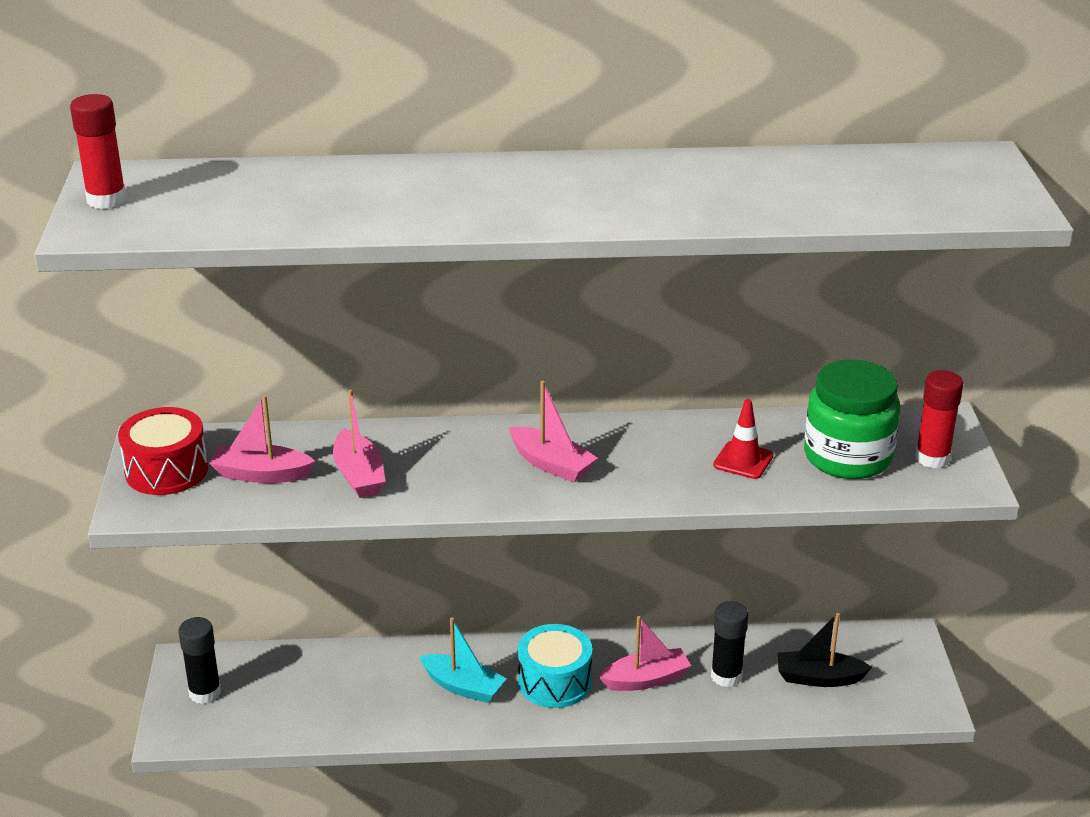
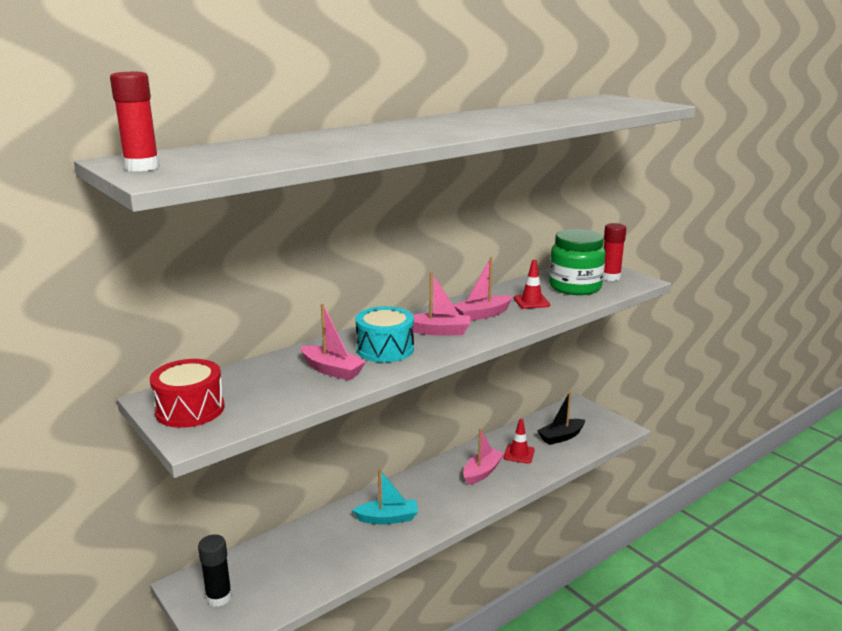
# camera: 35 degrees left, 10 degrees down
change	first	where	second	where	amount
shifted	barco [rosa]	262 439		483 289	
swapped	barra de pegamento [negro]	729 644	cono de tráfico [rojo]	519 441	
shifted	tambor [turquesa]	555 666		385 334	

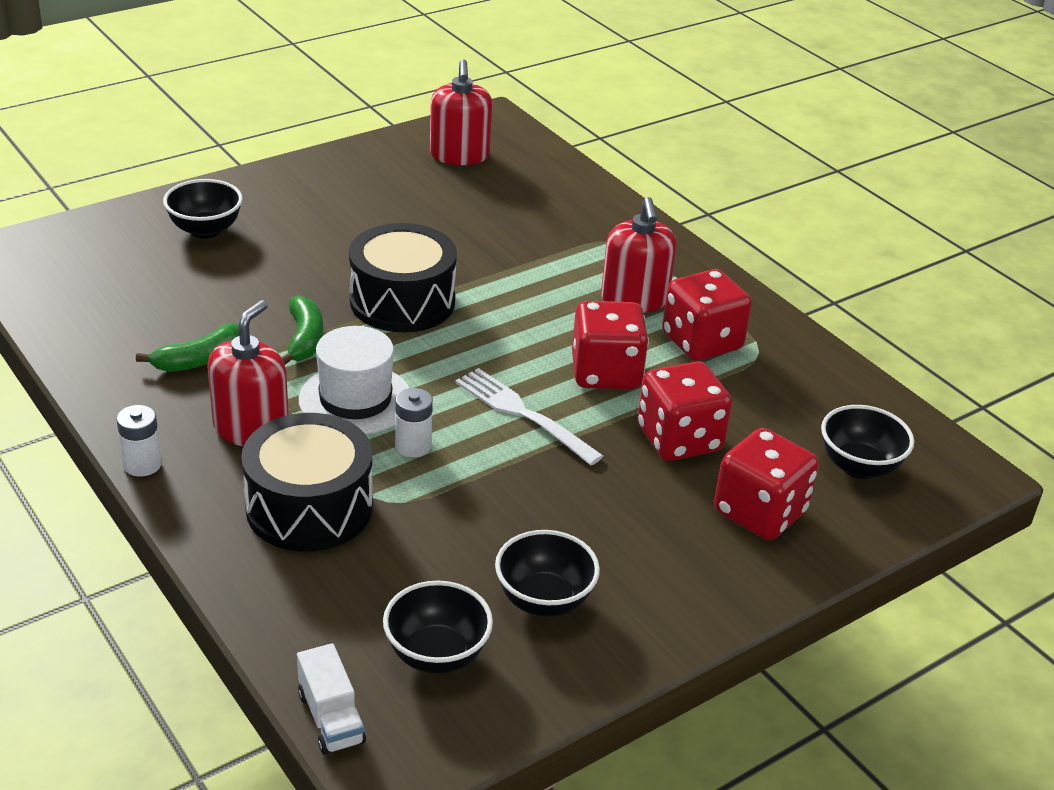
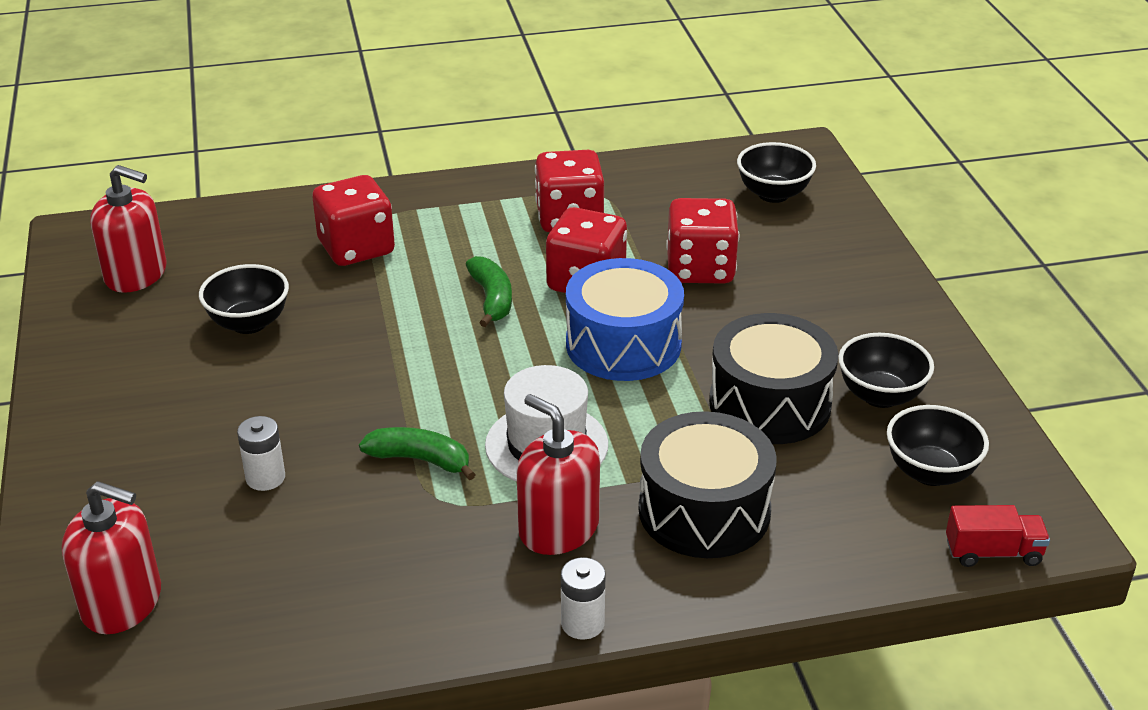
# camera: 65 degrees left, 0 degrees up
change	first	where	second	where	amount
shifted	cuenco [negro]	203 209		244 299	
shifted	dispensador de jabón [rojo]	639 255		111 557	
shifted	tambor [negro]	403 277		773 378	
shifted	plátano [verde]	187 348		489 291	
swapped	tenedor [blanco]	529 416	tambor [azul]	625 319	
shifted	pila [blanco]	414 422		261 453	
shifted	dado [rojo]	766 484		353 220	
repainted	camión [blanco]	331 699	camión [rojo]	998 536	

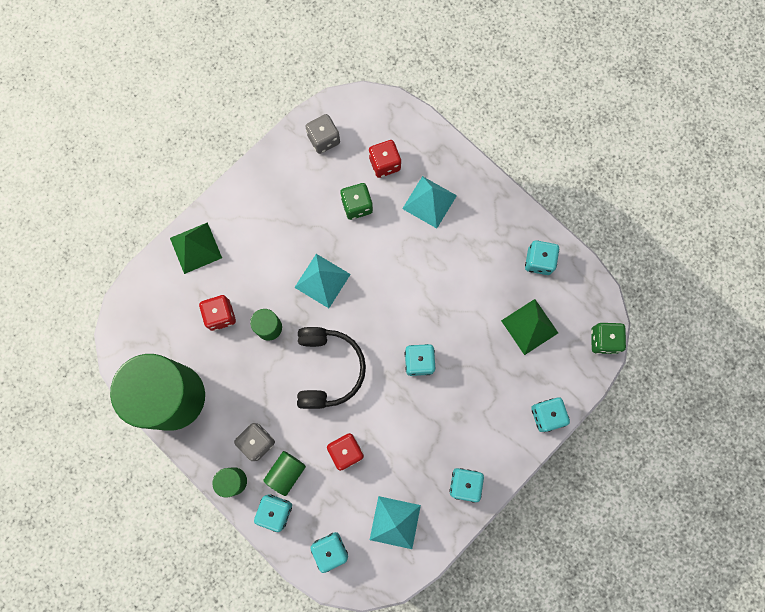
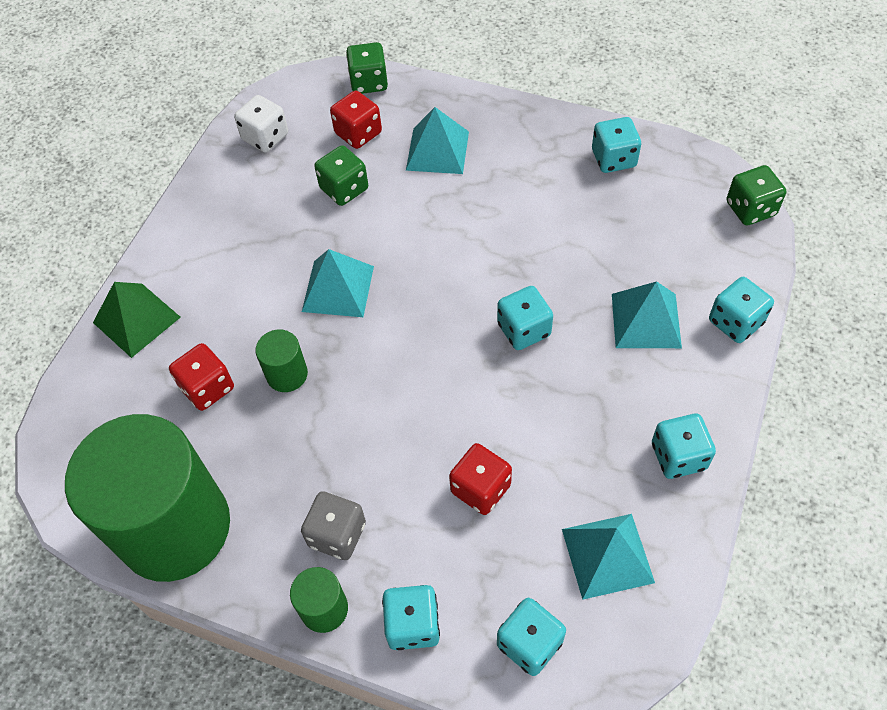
# camera: 20 degrees left, 20 degrees down
change	first	where	second	where	amount
repainted	dado [gris]	322 134	dado [blanco]	261 124	
gone	pirámide [verde]	529 327			
gone	auriculares [negro]	331 368			
gone	cilindro [verde]	284 473			
new			dado [verde]	367 68	
new			pirámide [turquesa]	647 314	

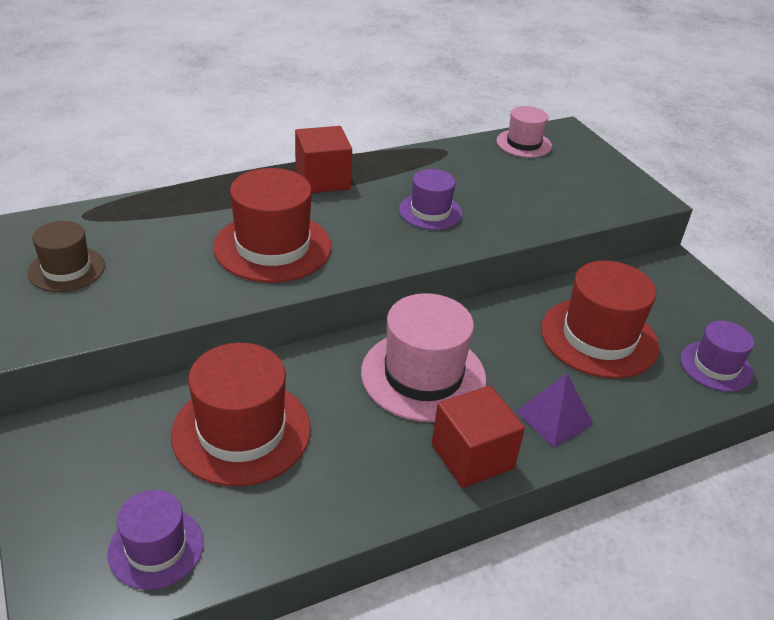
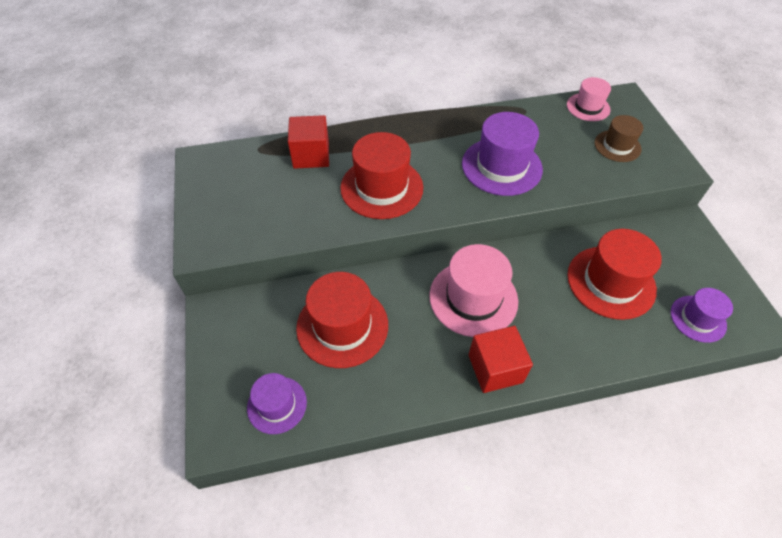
# camera: 15 degrees right, 15 degrees up
change	first	where	second	where	amount
shifted	cubo [rojo]	323 159		308 142	
scaled	sombrero [morado]	430 199		502 154	x1.70
shifted	sombrero [marrón]	66 256		618 138	
gone	pirámide [morado]	554 410			

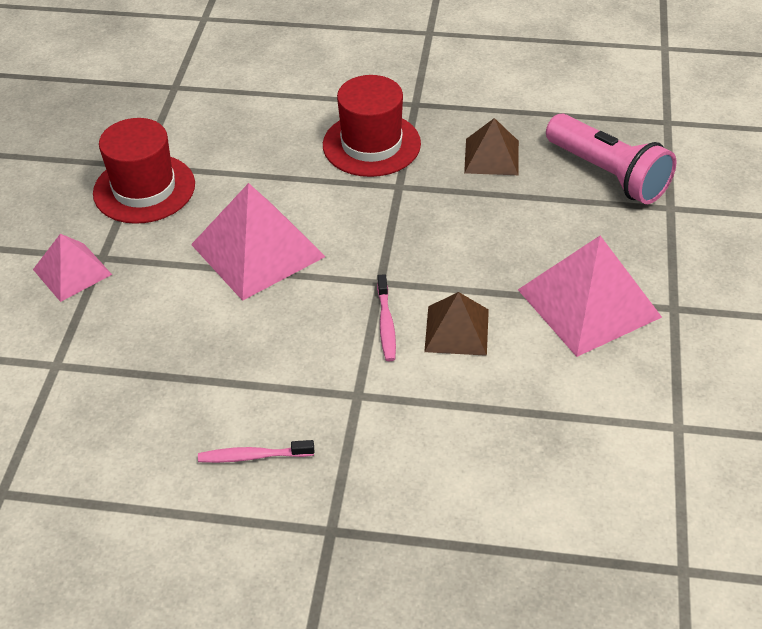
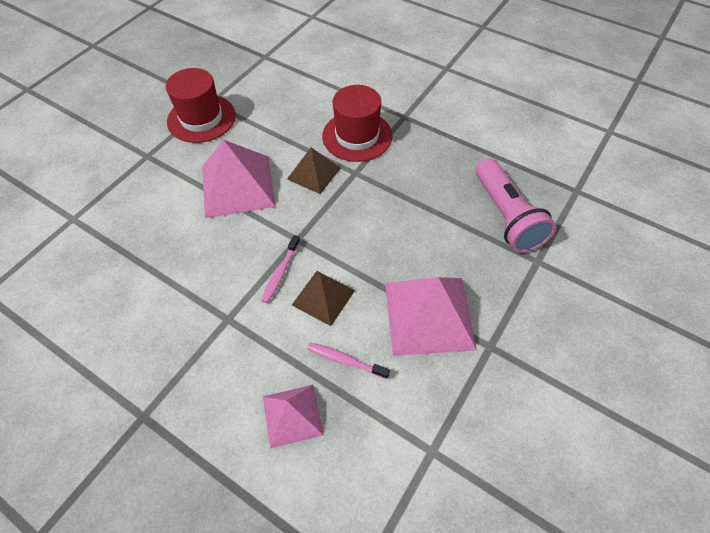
# camera: 25 degrees right, 10 degrees up
change	first	where	second	where	amount
shifted	pirámide [marrón]	491 146		314 170	
shifted	pirámide [rosa]	72 268		293 417	
shifted	cepillo de dientes [rosa]	256 451		348 361	

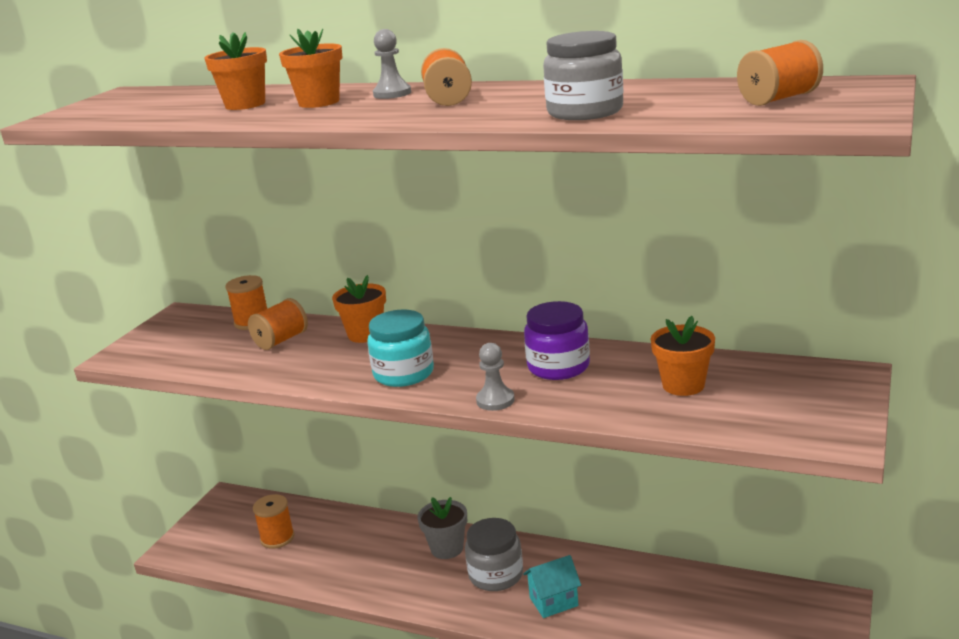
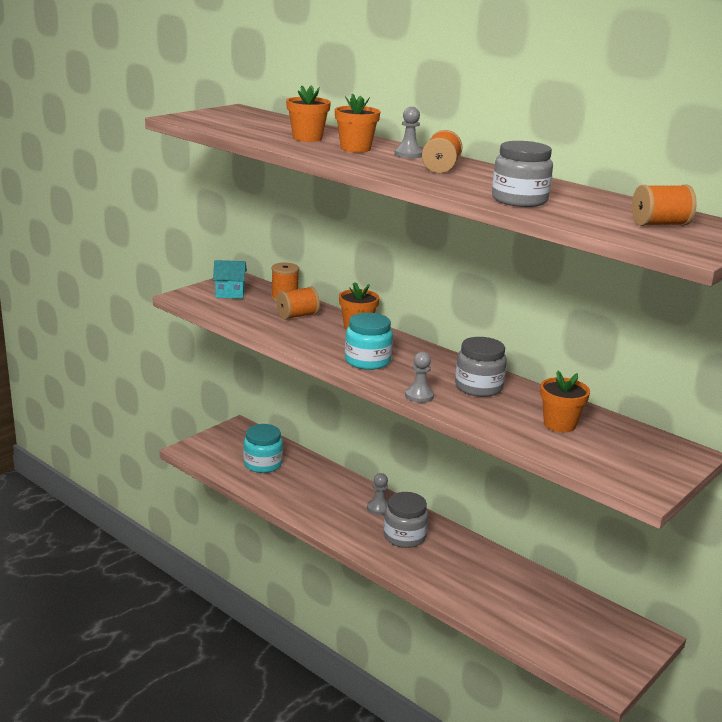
# camera: 15 degrees right, 0 degrees up
change	first	where	second	where	amount
repainted	tarro [morado]	557 340	tarro [gris]	481 367	
swapped	carrete [naranja]	273 521	tarro [turquesa]	263 448	
swapped	maceta [gris]	442 528	peón [gris]	377 494	
shifted	casa [turquesa]	552 586		230 279	

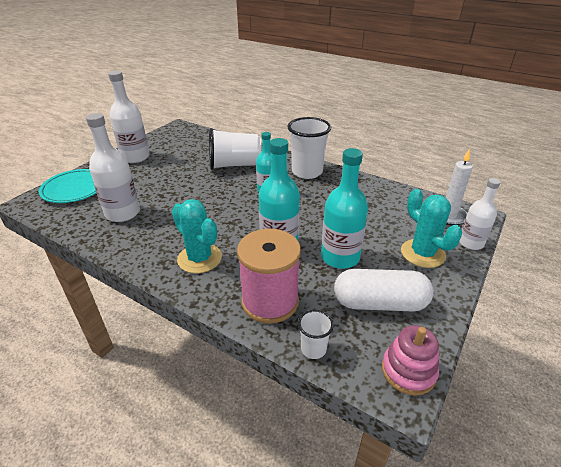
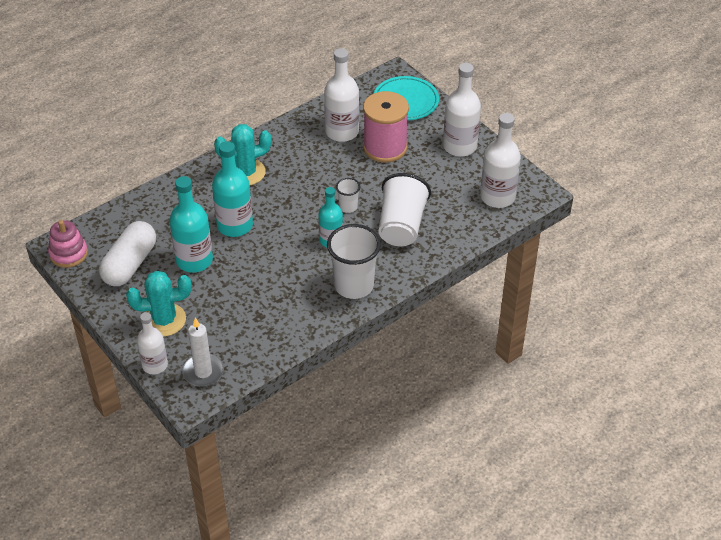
# camera: 110 degrees right, 10 degrees up
change	first	where	second	where	amount
shifted	carrete [rosa]	269 276		386 127	
shifted	vaso [blanco]	316 334		348 195	
new			botella [blanco]	500 160	

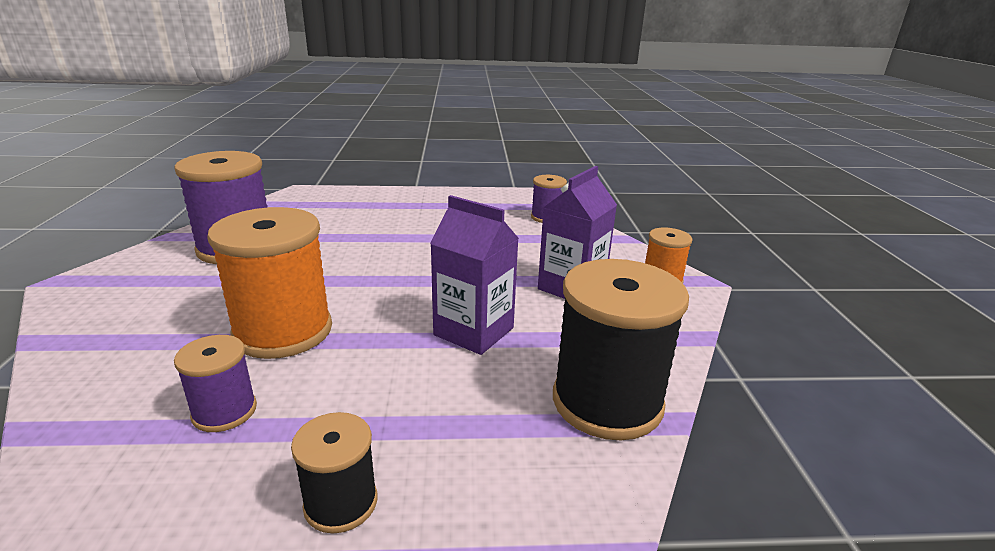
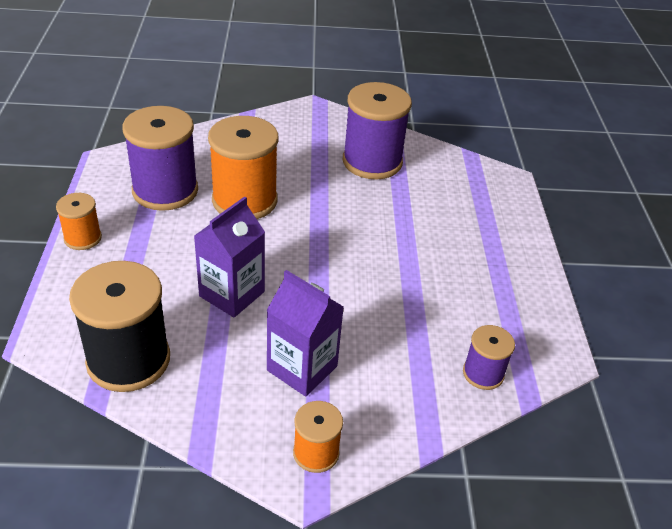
# camera: 90 degrees right, 15 degrees up
change	first	where	second	where	amount
scaled	carrete [morado]	215 383		160 158	x1.93
repainted	carrete [negro]	334 473	carrete [naranja]	79 221	

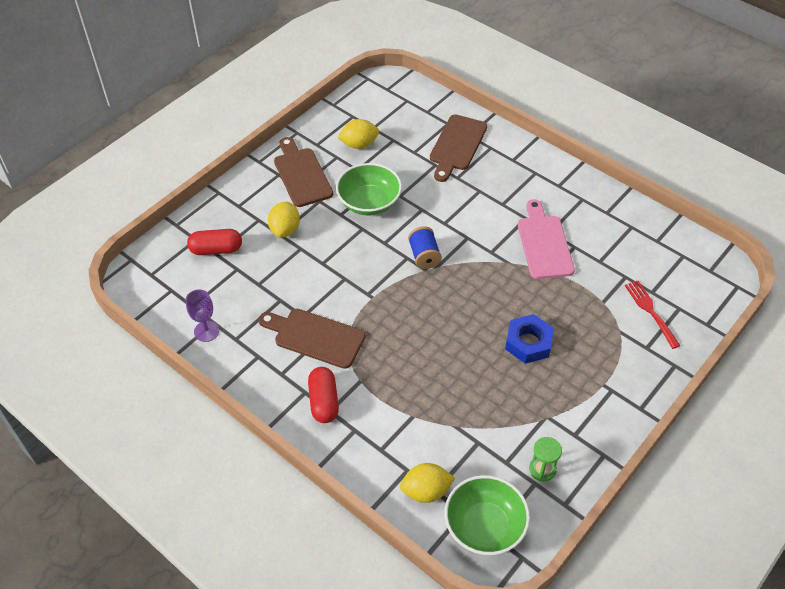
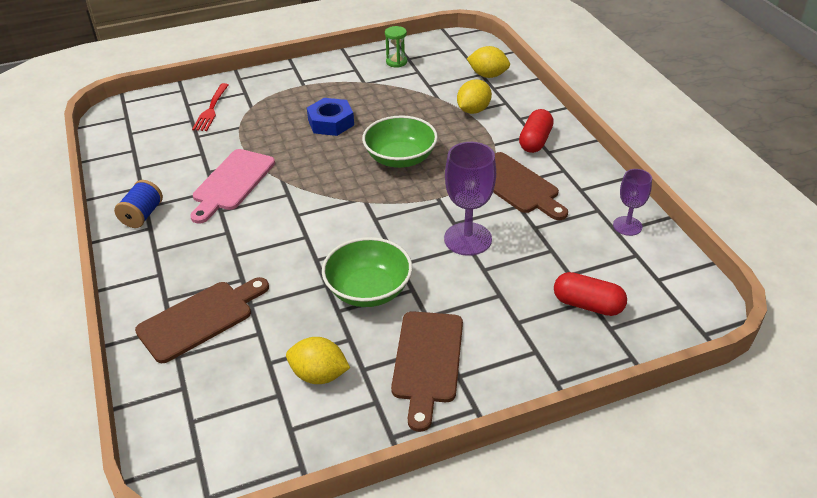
# camera: 150 degrees left, 10 degrees down
change	first	where	second	where	amount
shifted	limón [amarillo]	284 219		474 96	
shifted	carrete [azul]	425 247		138 204	
shifted	cuenco [verde]	487 515		400 142	
new			copa [morado]	470 199	

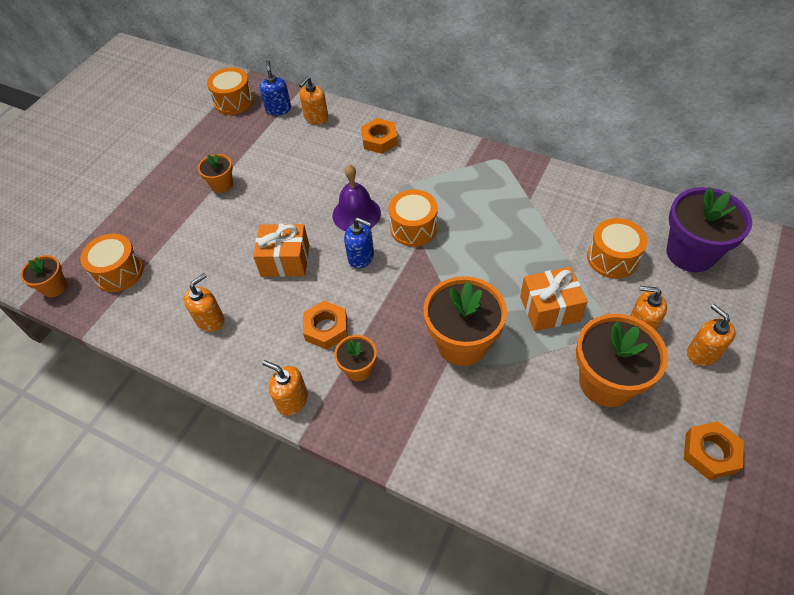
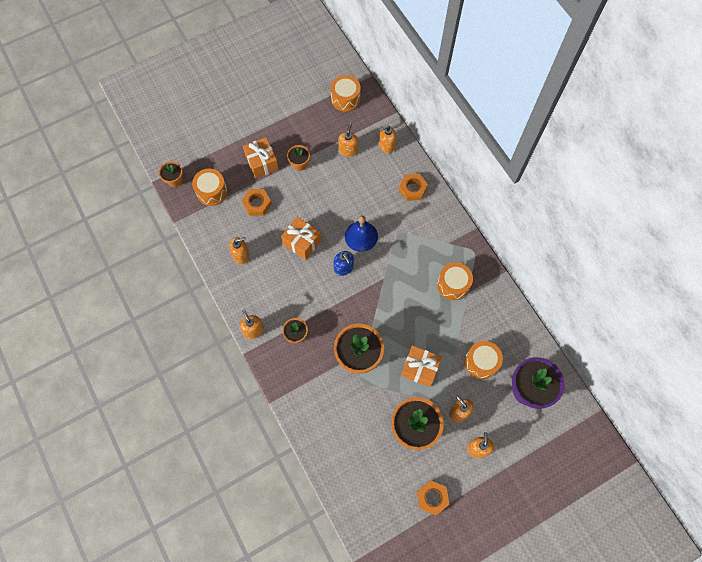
# camera: 30 degrees right, 15 degrees up
change	first	where	second	where	amount
gone	dispensador de jabón [azul]	275 88			
repainted	campana [morado]	357 197	campana [azul]	361 234	
shifted	tambor [naranja]	413 218		455 281	
shifted	tuerca [naranja]	325 325		257 202	
new			dispensador de jabón [naranja]	348 140	
new			regalo [naranja]	261 158	

